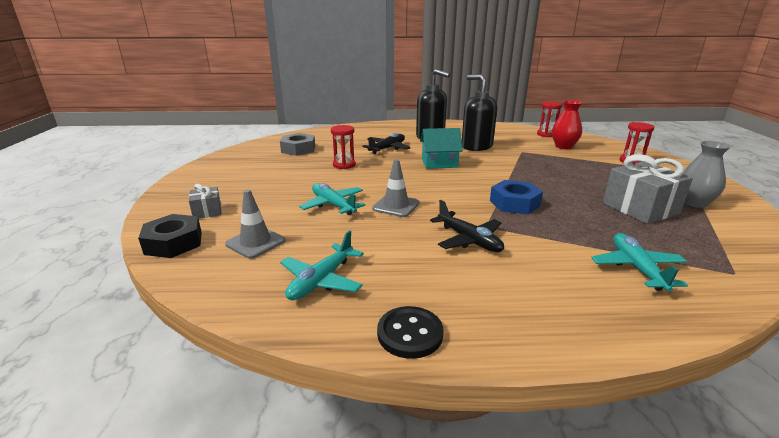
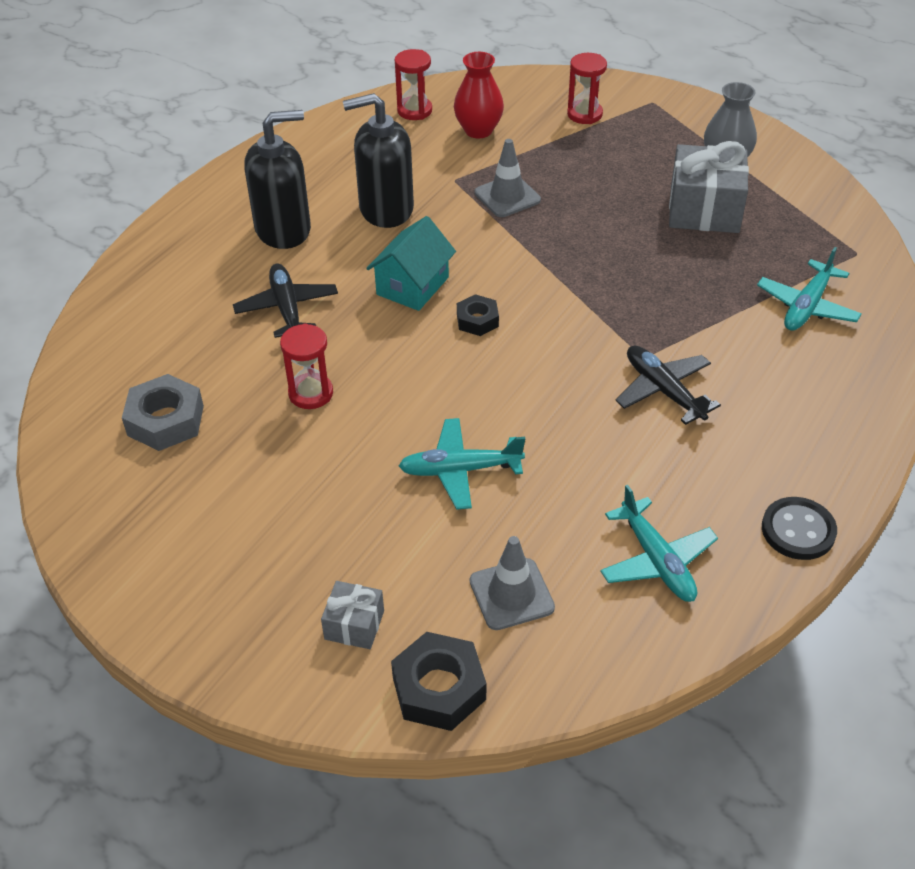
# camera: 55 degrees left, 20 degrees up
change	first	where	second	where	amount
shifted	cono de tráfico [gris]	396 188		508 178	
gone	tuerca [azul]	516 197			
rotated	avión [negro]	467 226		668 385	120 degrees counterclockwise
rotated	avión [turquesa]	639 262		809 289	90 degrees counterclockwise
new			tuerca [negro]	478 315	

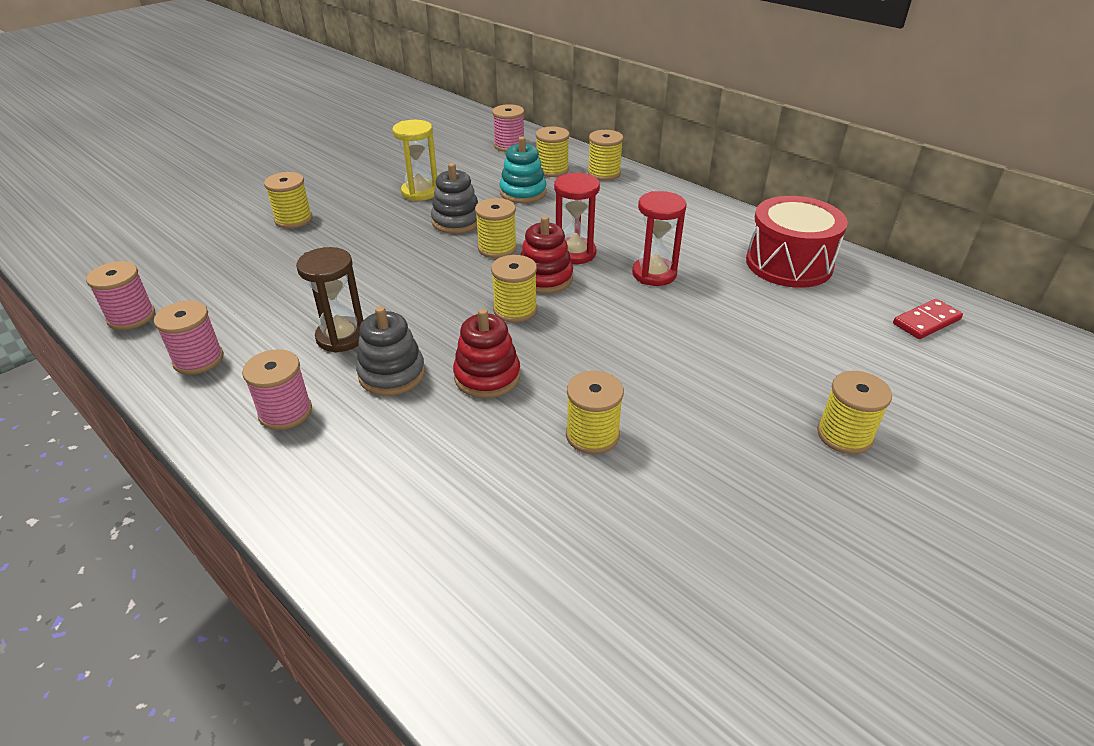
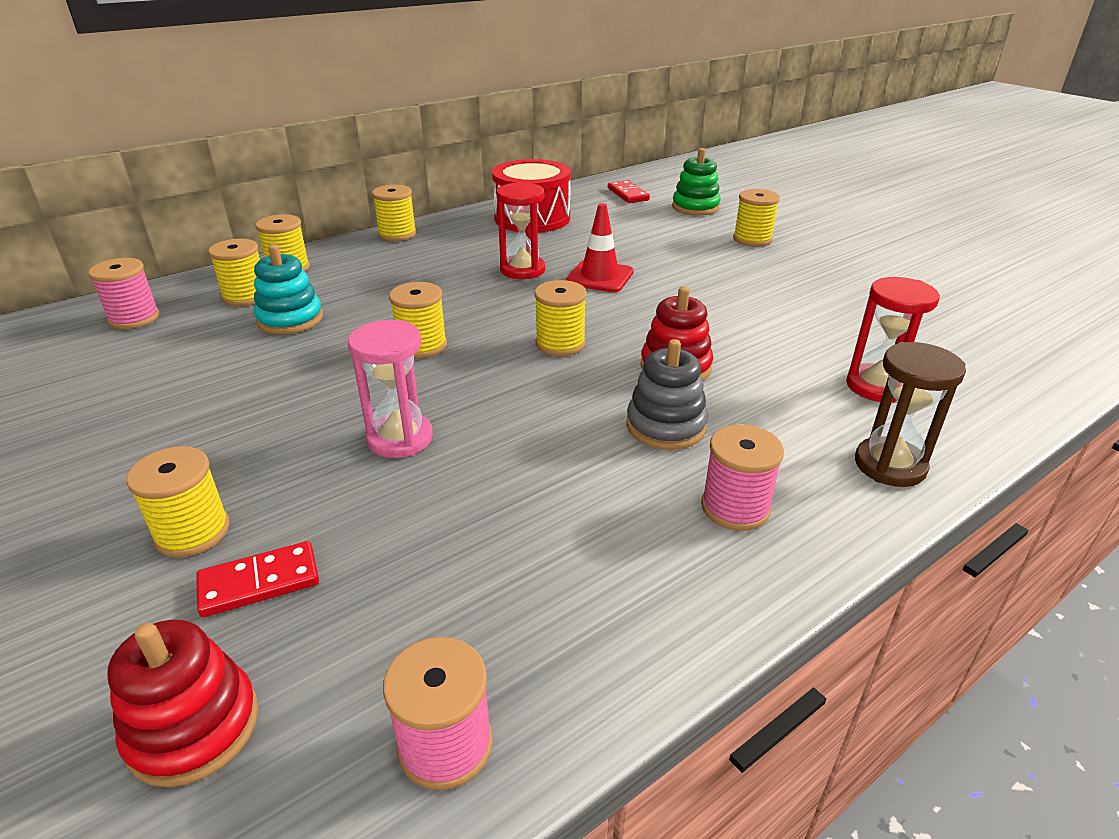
# camera: 80 degrees left, 5 degrees down
change	first	where	second	where	amount
gone	reloj de arena [amarillo]	414 160			
gone	juguete apilable [gris]	454 198			
shifted	reloj de arena [rojo]	577 218		893 340	
shifted	juguete apilable [rojo]	546 255		183 703	
shifted	reloj de arena [marrón]	329 300		910 414	
gone	carrete [rosa]	188 338			
shifted	carrete [amarillo]	595 412		394 212	
new			juguete apilable [verde]	696 182	
new			cono de tráfico [rojo]	600 248	
new			reloj de arena [rosa]	390 389	
new			ficha de dominó [rojo]	257 579	

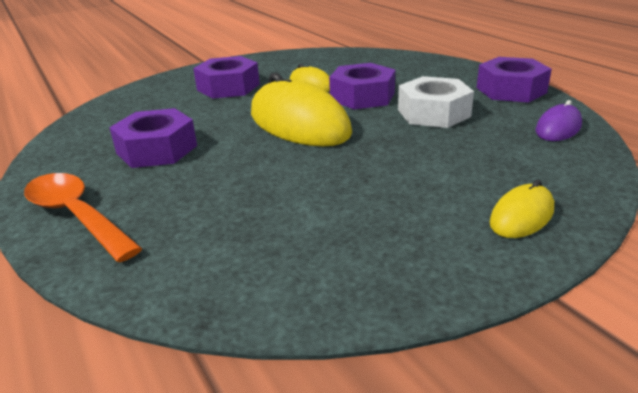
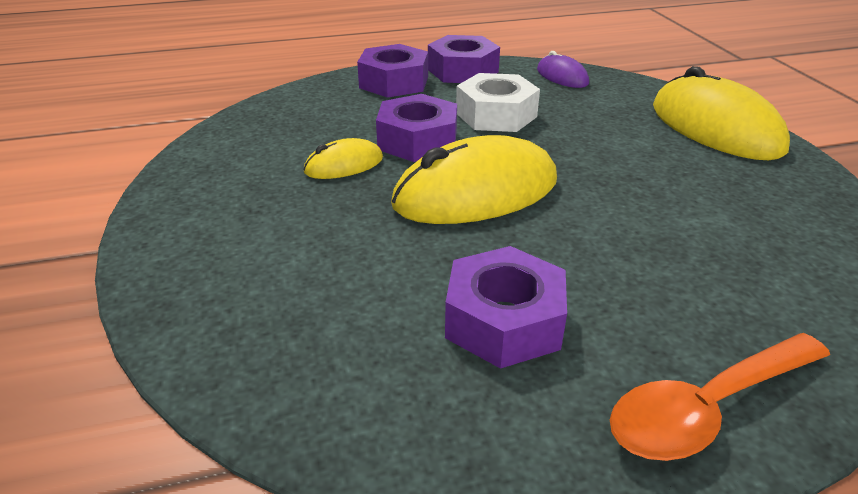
# camera: 75 degrees left, 5 degrees up
change	first	where	second	where	amount
shifted	tuerca [morado]	226 77		392 71	
scaled	ratón [amarillo]	522 208		721 113	x2.01

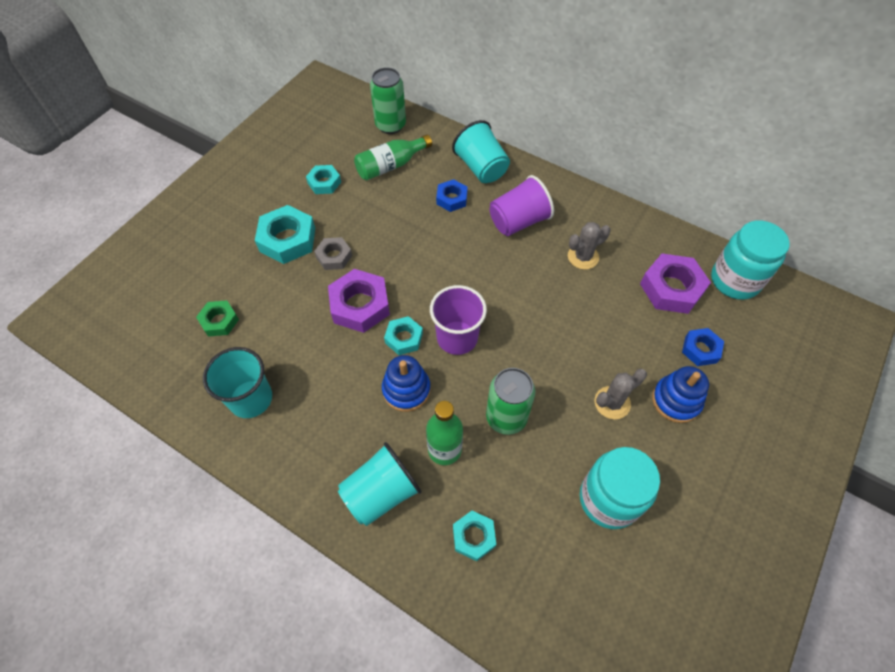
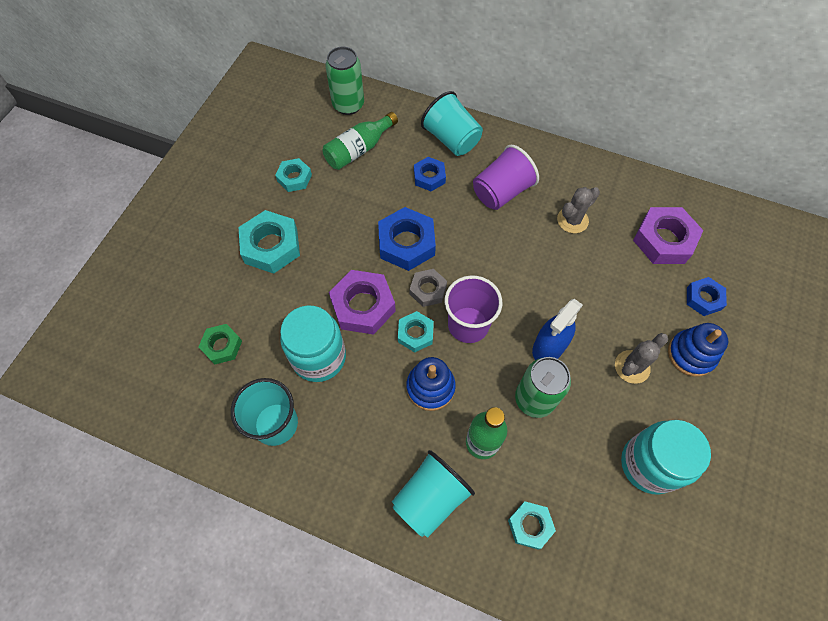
# camera: 10 degrees left, 5 degrees up
change	first	where	second	where	amount
shifted	tarro [turquesa]	750 260		313 343	
shifted	tuerca [gris]	333 253		428 288	
new			tuerca [azul]	407 239	
new			pulverizador [azul]	557 329	

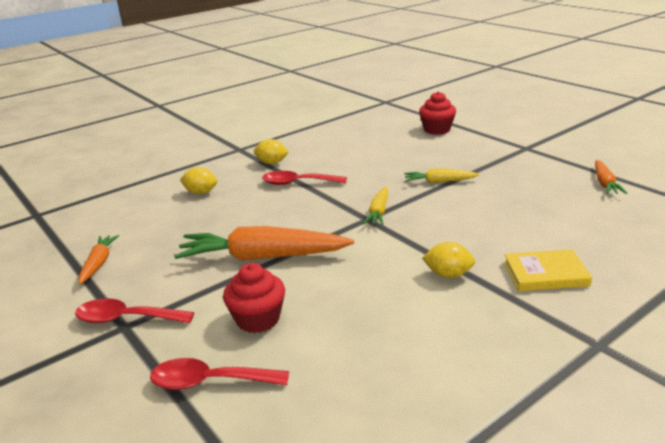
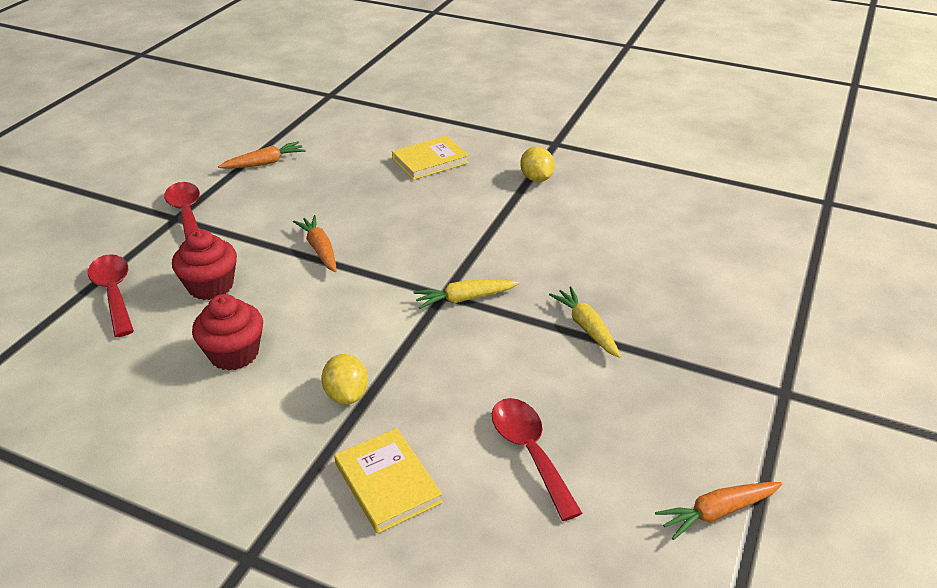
# camera: 60 degrees right, 10 degrees up
change	first	where	second	where	amount
shifted	magdalena [rojo]	437 113		227 332	
swapped	limón [amarillo]	198 180	libro [amarillo]	430 158	
shifted	cuchara [rojo]	304 178		537 459	
scaled	zanahoria [naranja]	264 243		315 243	x0.51

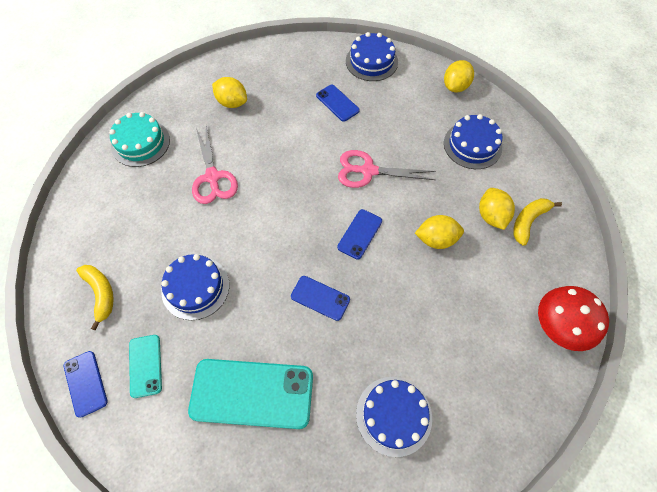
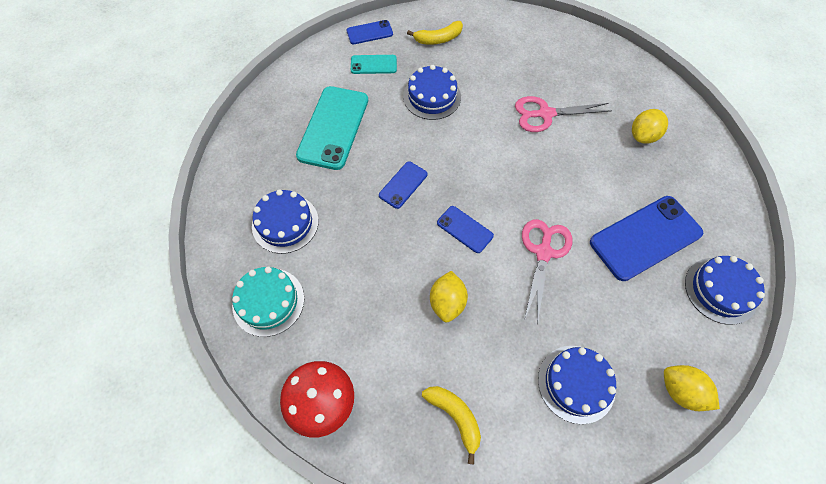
# camera: 100 degrees right, 0 degrees up
change	first	where	second	where	amount
scaled	móvil [azul]	338 103		646 238	x1.95
shifted	tarta [turquesa]	139 139		268 302	
gone	limón [amarillo]	497 209			

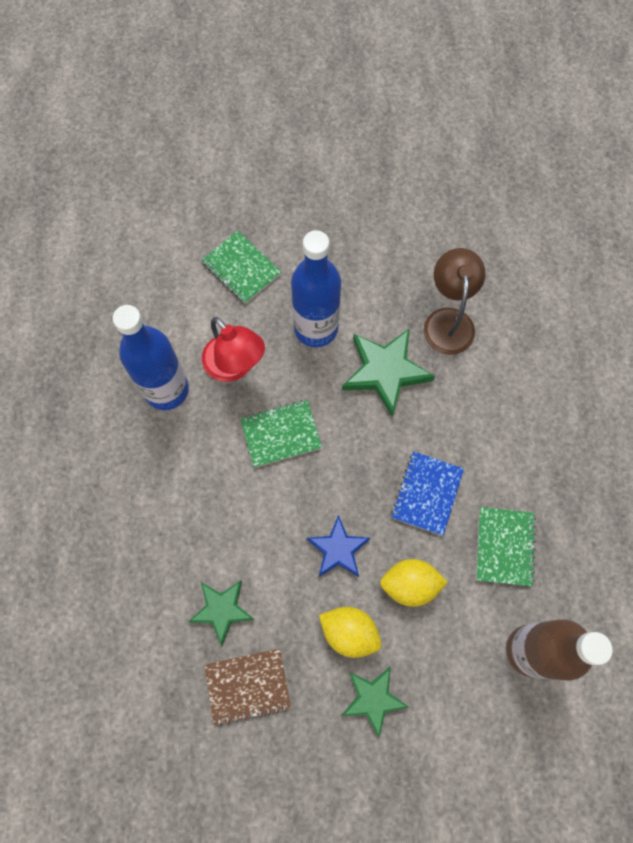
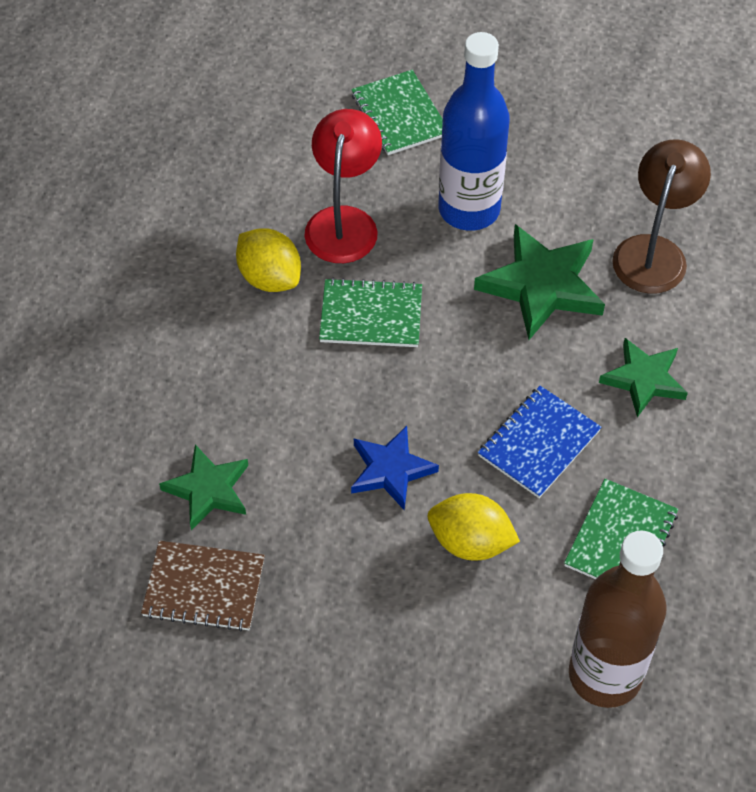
# camera: 20 degrees right, 15 degrees down
change	first	where	second	where	amount
gone	botella [azul]	151 357			
rotated	lámpara [rojo]	233 349		343 186	150 degrees counterclockwise
shifted	limón [amarillo]	350 632		268 260	
shifted	estrella [verde]	375 702		643 377	

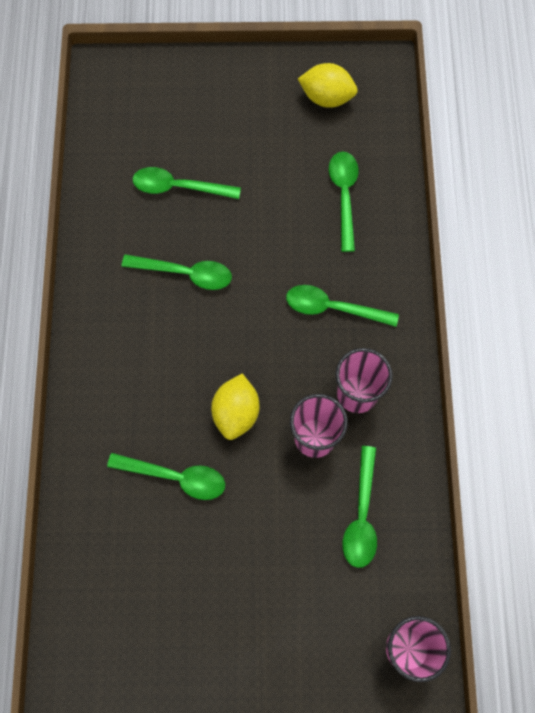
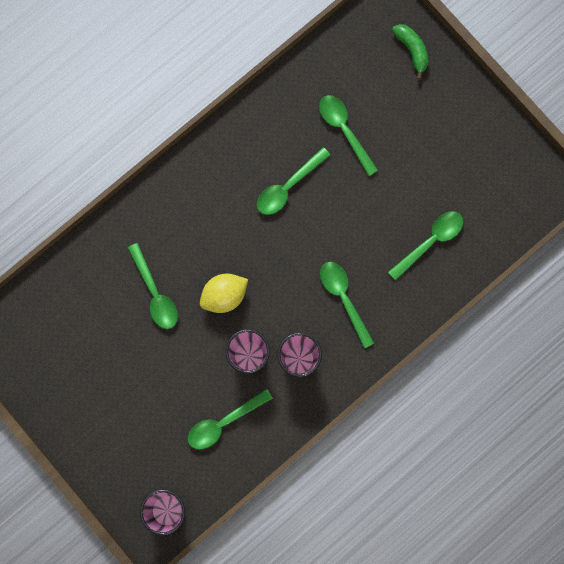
# camera: 50 degrees right, 10 degrees up
change	first	where	second	where	amount
gone	limón [amarillo]	328 85			
rotated	cuchara [verde]	177 272		294 181	75 degrees clockwise
new			plátano [verde]	410 52	

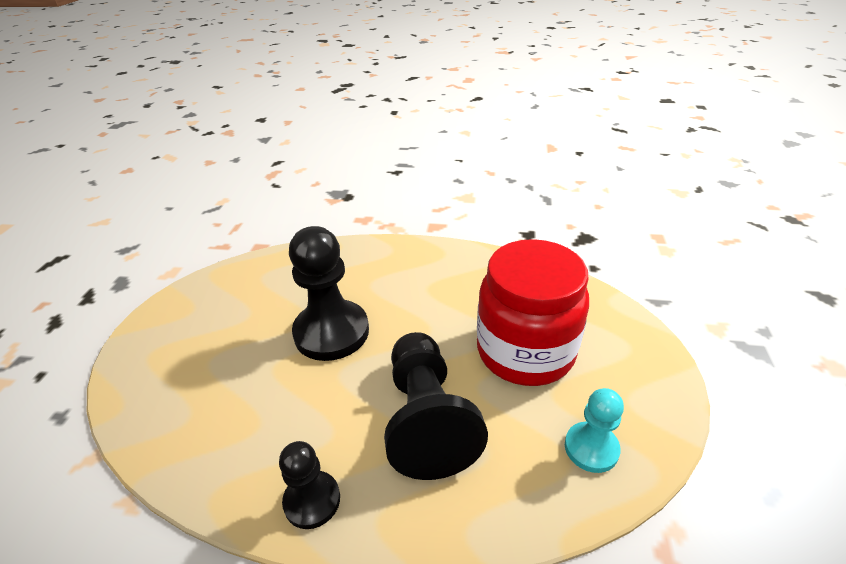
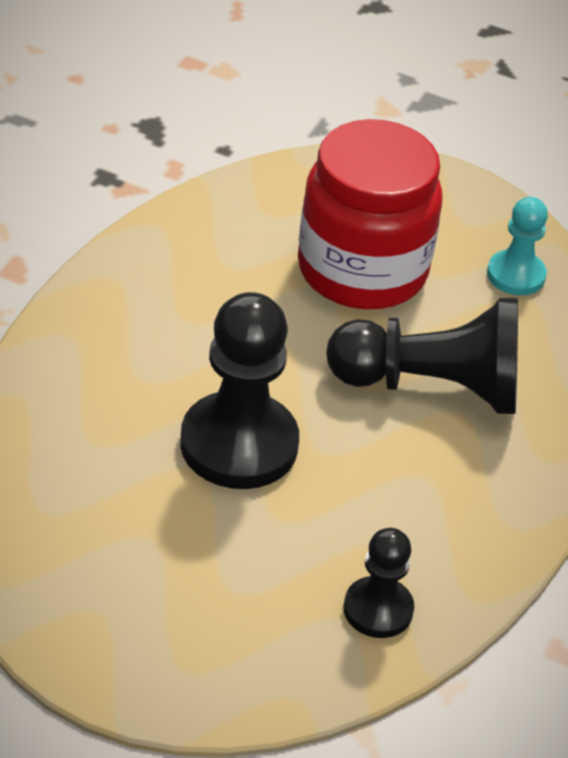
# camera: 80 degrees left, 5 degrees up
change	first	where	second	where	amount
shifted	peón [negro]	309 485		379 583	

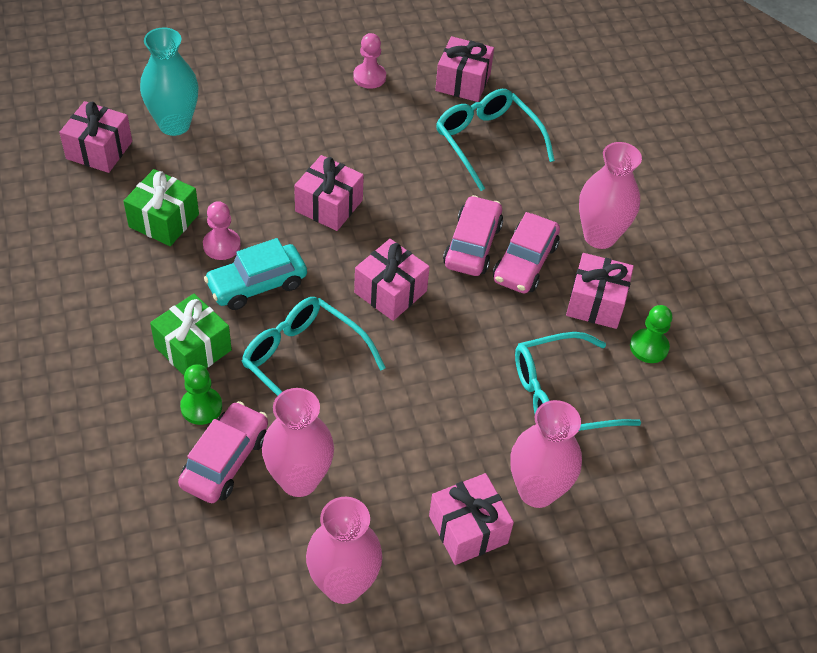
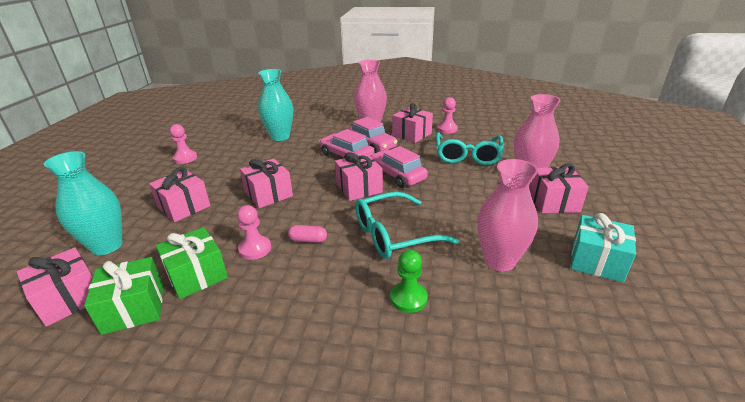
# camera: 60 degrees left, 20 degrees down
change	first	where	second	where	amount
shifted	regalo [rosa]	464 69		180 194	
swapped	gafas [turquesa]	495 140	florero [turquesa]	275 105	
swapped	coche [turquesa]	255 274	cápsula [rosa]	307 234	
shifted	regalo [verde]	191 334		123 296	
repainted	peón [verde]	651 334	peón [rosa]	447 115	
shifted	coche [rosa]	223 452		399 167	
swapped	florero [rosa]	344 550	regalo [turquesa]	603 248	

